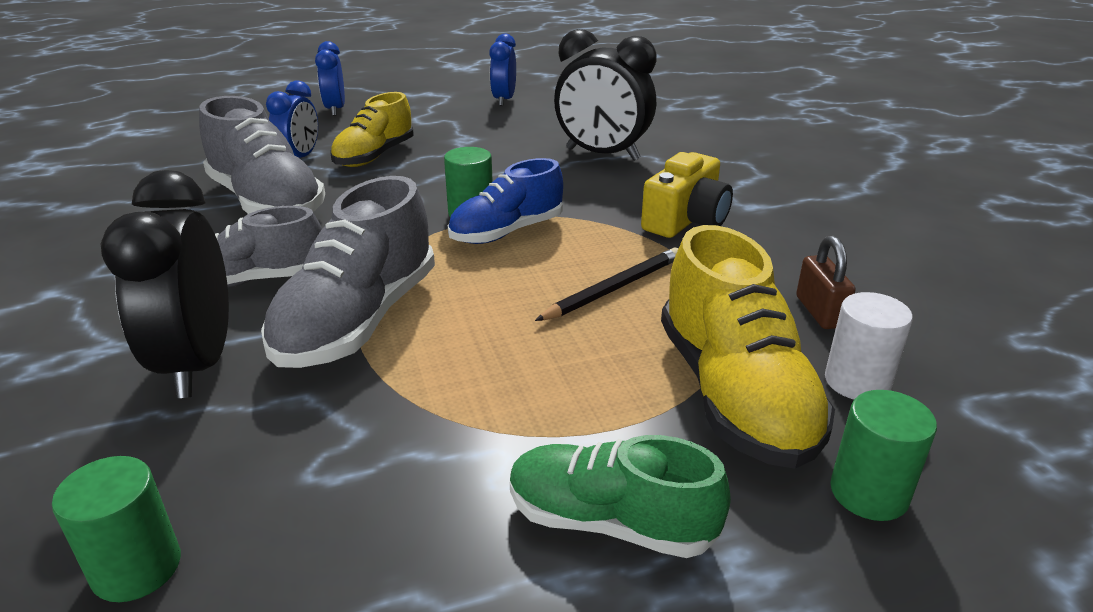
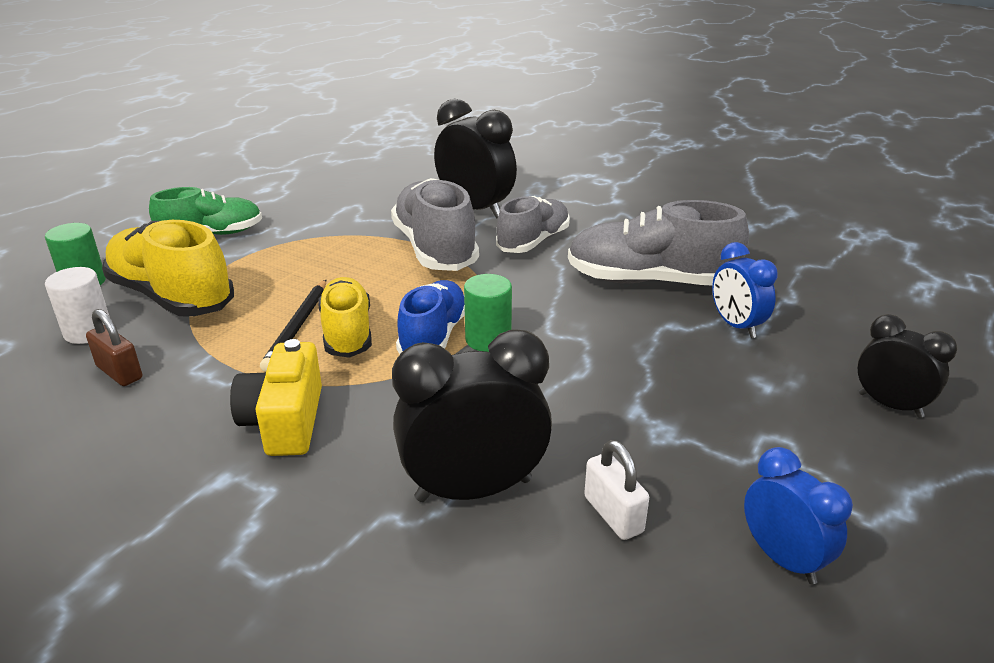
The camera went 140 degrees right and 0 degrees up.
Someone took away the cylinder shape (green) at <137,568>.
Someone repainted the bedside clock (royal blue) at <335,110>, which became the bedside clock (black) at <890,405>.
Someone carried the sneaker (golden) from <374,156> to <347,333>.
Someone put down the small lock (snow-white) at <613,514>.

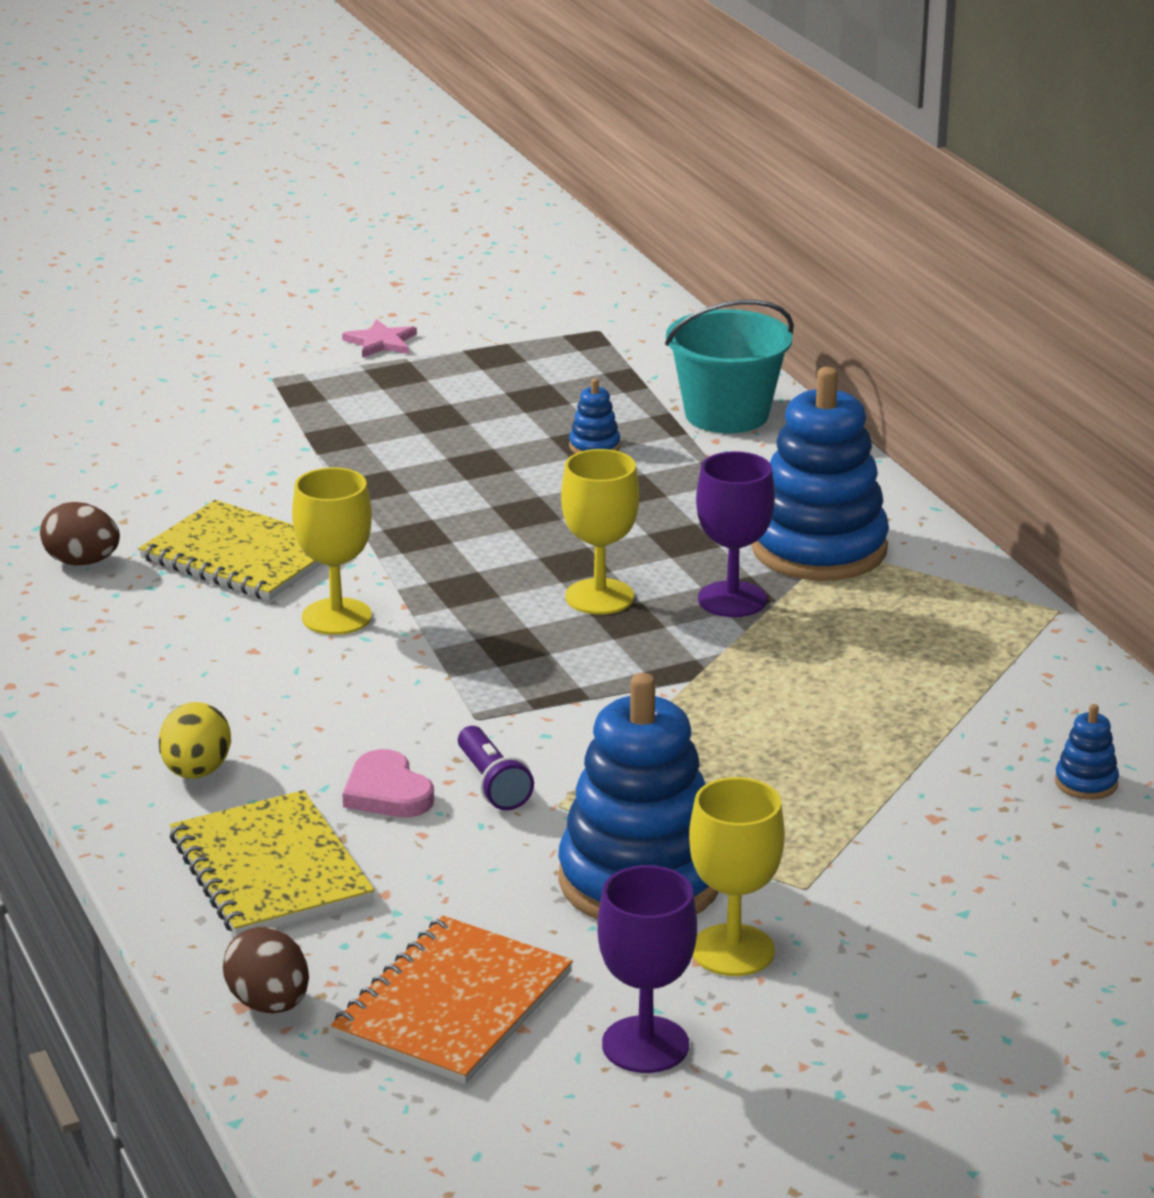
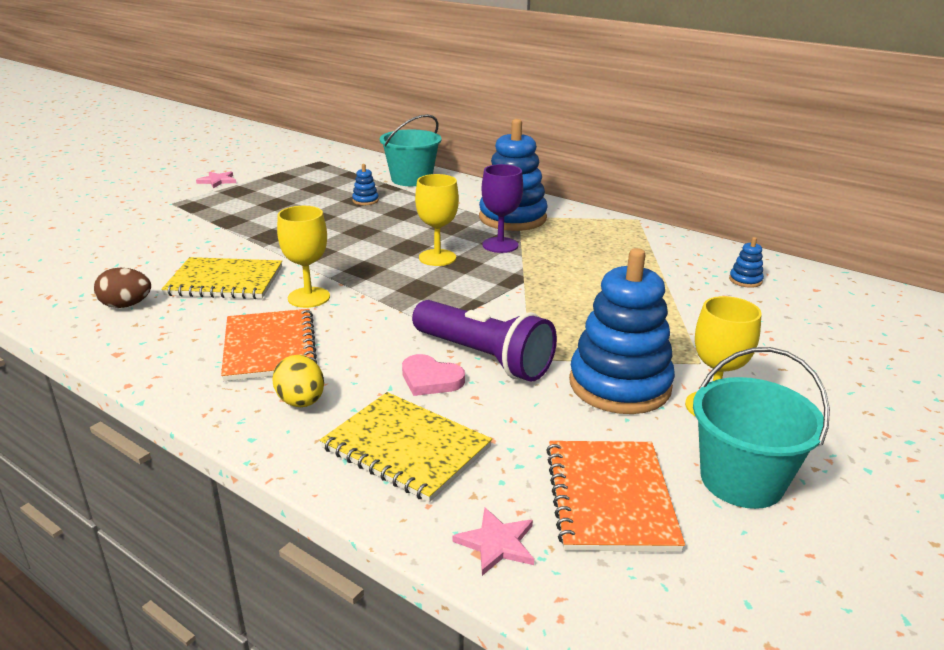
The camera went 30 degrees left and 0 degrees up.
Someone swapped the toy egg (dark brown) at <269,1004> for the five-pointed star (rosy) at <497,543>.
Someone scaled the pocket torch (purple) at <492,784> by 1.98.
Someone swapped the wine glass (purple) at <645,1045> for the pail (turquoise) at <741,480>.
Someone put down the notepad (orange) at <269,347>.

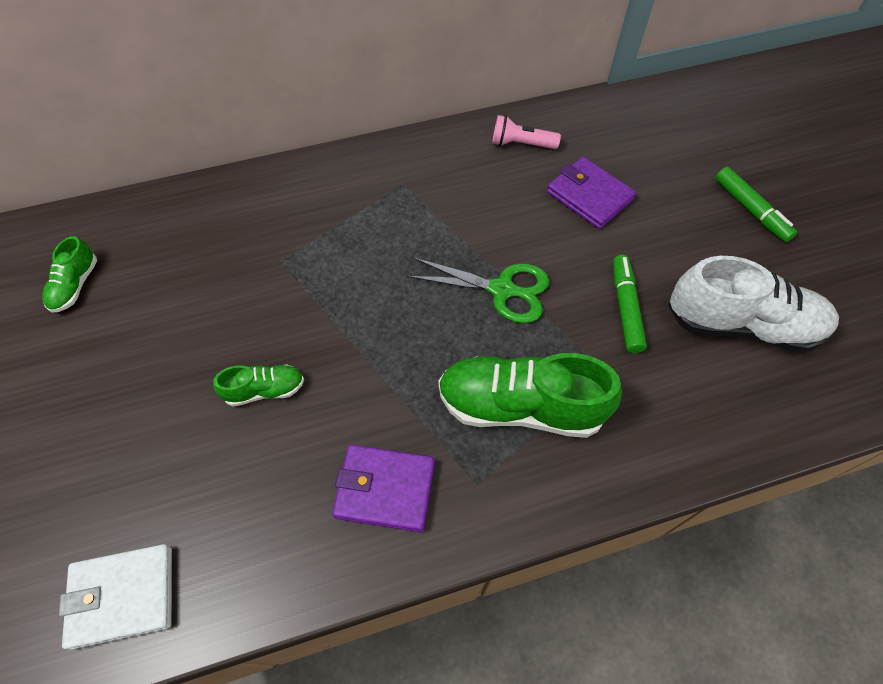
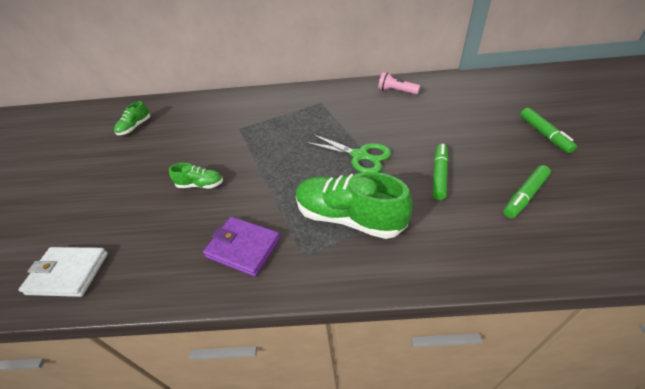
The camera went 20 degrees right and 15 degrees down.
Someone took away the wallet (purple) at <589,196>.
Someone swapped the sneaker (snow-white) at <742,325> for the marker (green) at <525,196>.

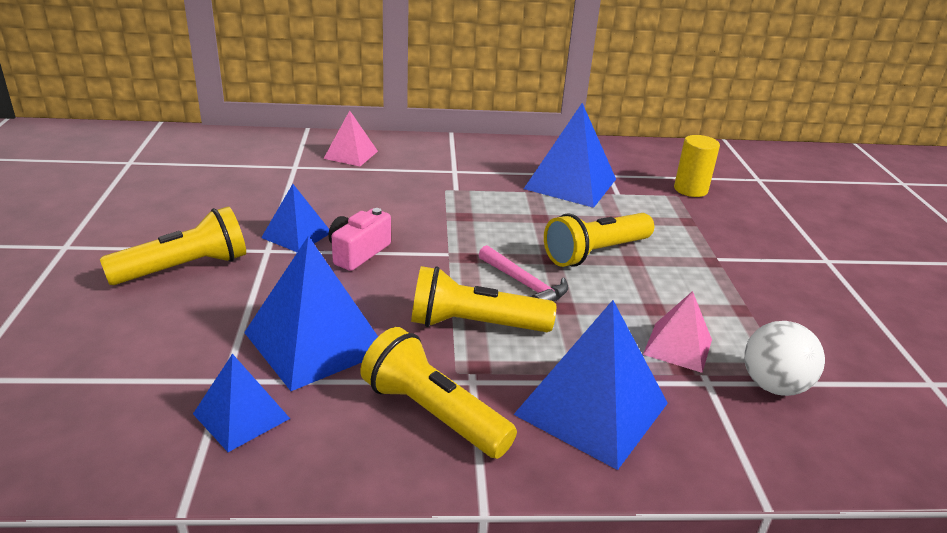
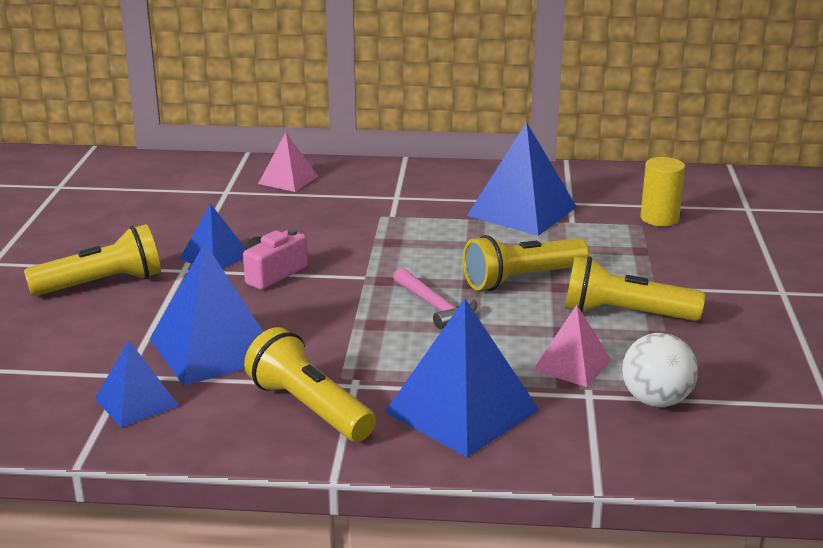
The camera went 10 degrees right and 5 degrees down.
Someone carried the pocket torch (golden) from <474,324> to <624,314>.

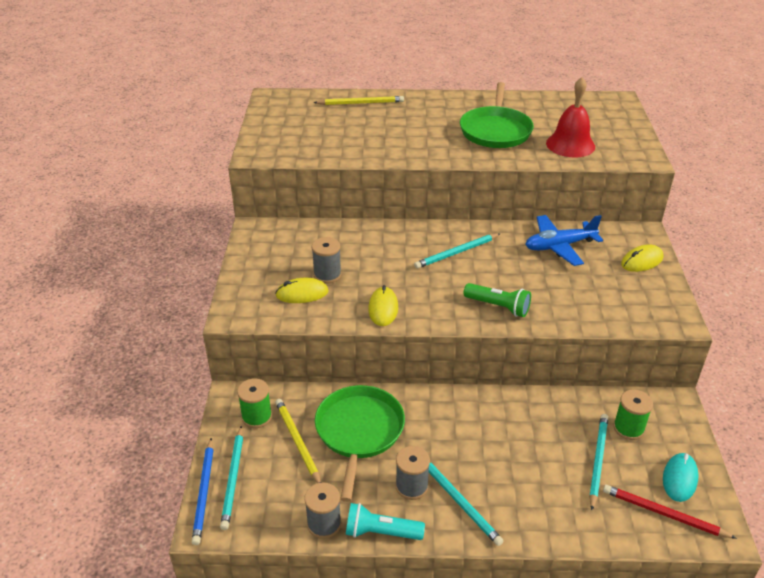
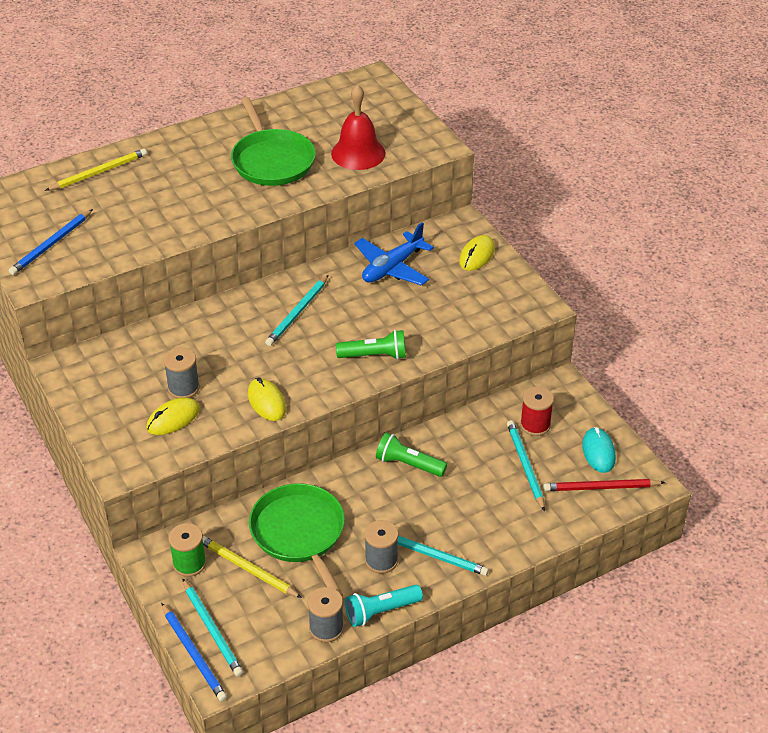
The camera went 30 degrees left and 5 degrees up.
Someone repainted the reel of thread (green) at <628,428>, which became the reel of thread (scarlet) at <535,425>.
Someone put down the wooden pencil (royal blue) at <51,244>.
Someone put down the pocket torch (green) at <408,464>.

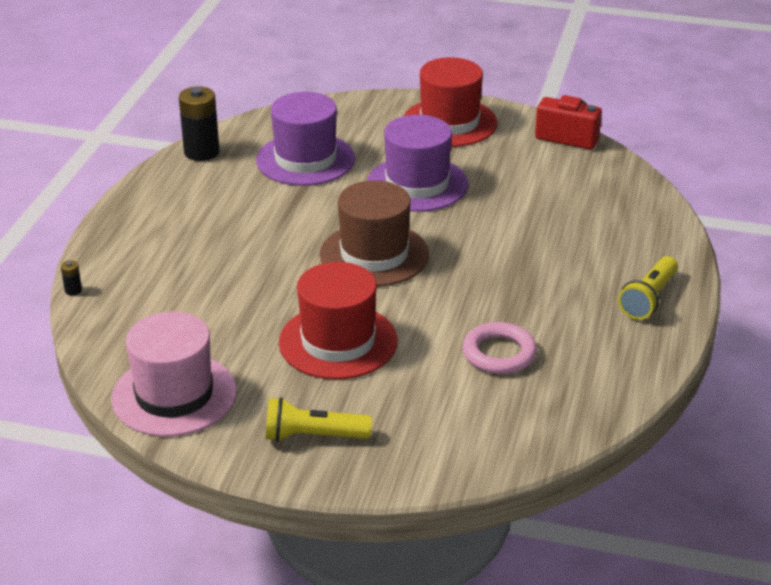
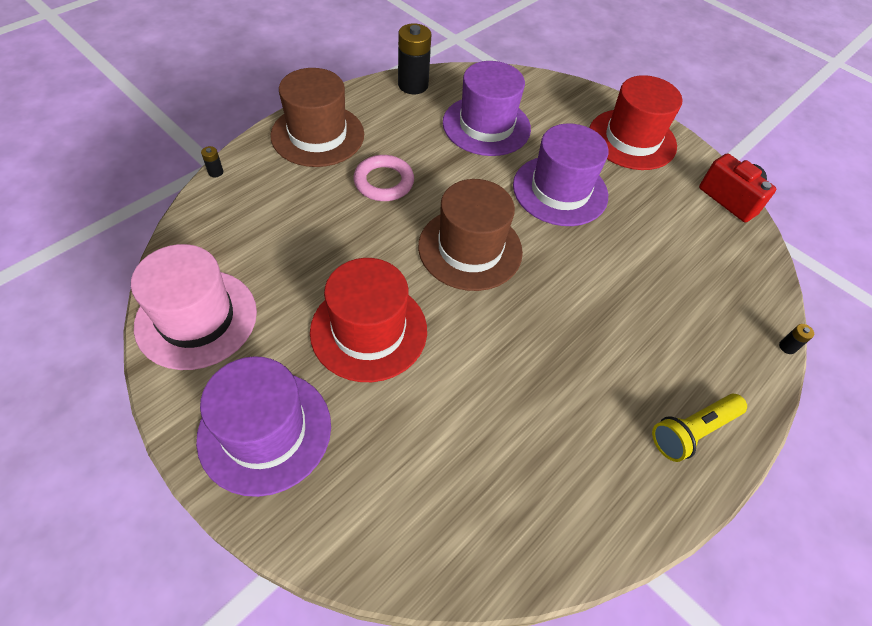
The camera went 25 degrees right and 20 degrees up.
Someone swapped the pocket torch (golden) at <313,436> for the hat (purple) at <265,431>.
Someone carried the torus (rosy) from <499,353> to <384,182>.
Someone put down the hat (dark brown) at <317,135>.
Someone put down the AA battery (black) at <787,347>.

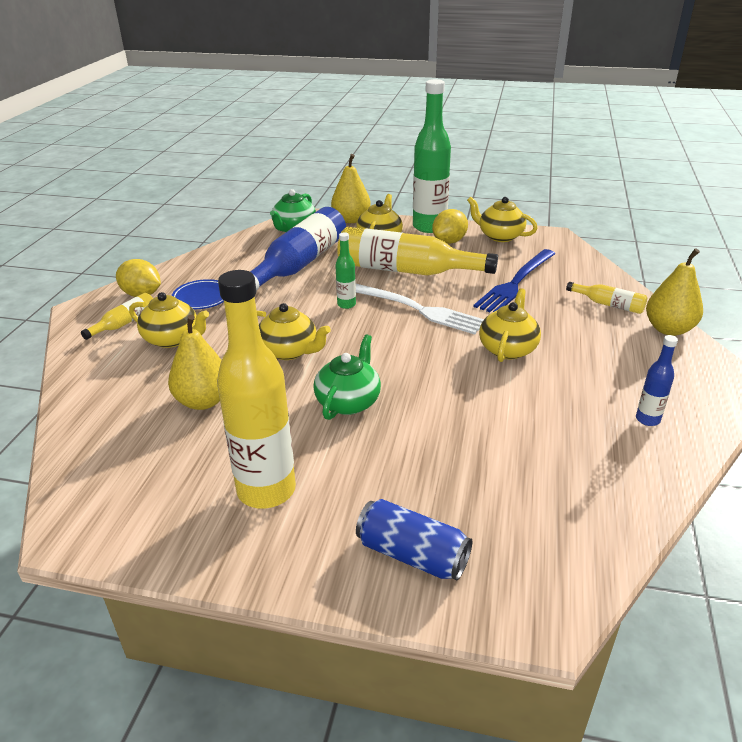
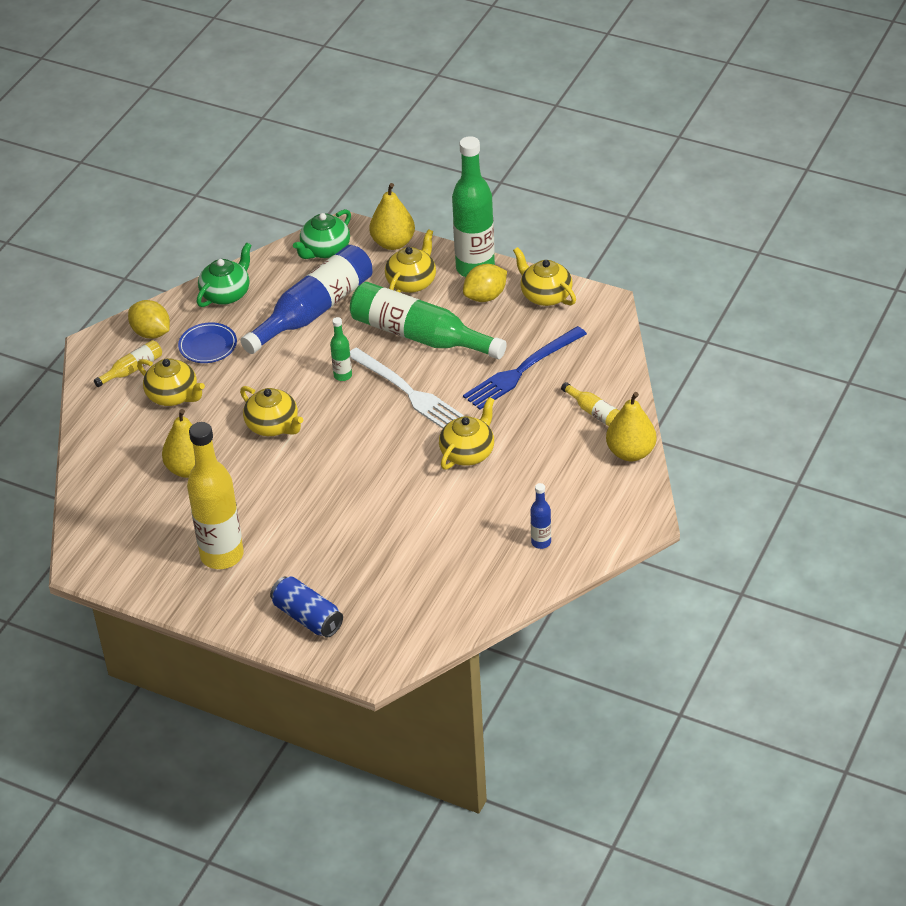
The camera went 15 degrees right and 10 degrees up.
Someone carried the tea pot (green) from <348,402> to <226,294>.
Someone repainted the flask (golden) at <406,270>, which became the flask (green) at <420,336>.

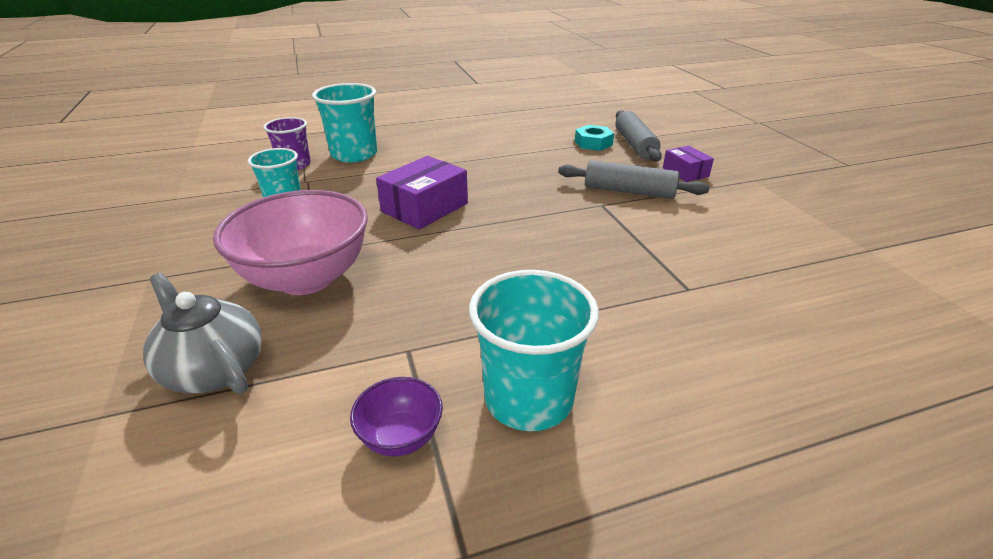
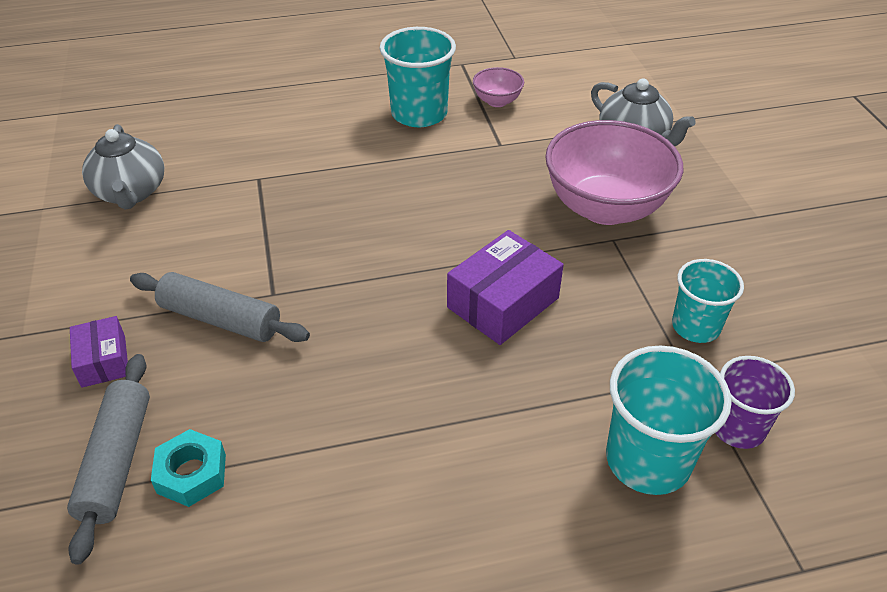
The camera went 175 degrees left and 10 degrees up.
Someone repainted the deep dish (purple) at <401,437>, which became the deep dish (rosy) at <497,101>.
Someone put down the tea pot (gray) at <131,192>.

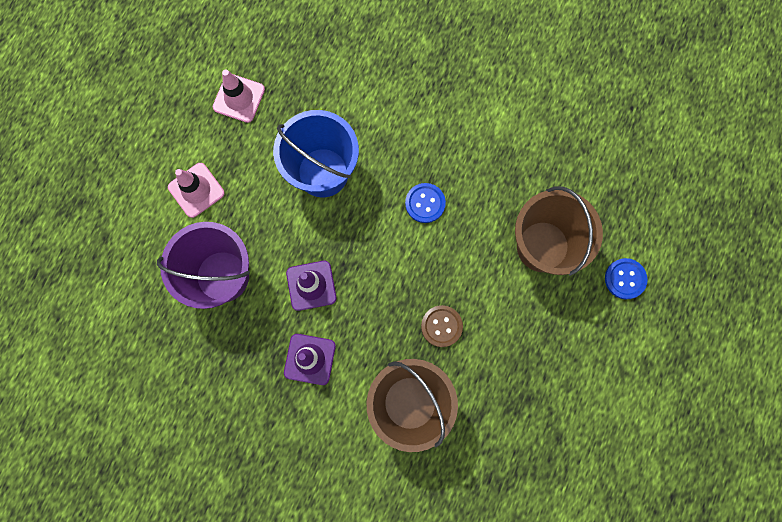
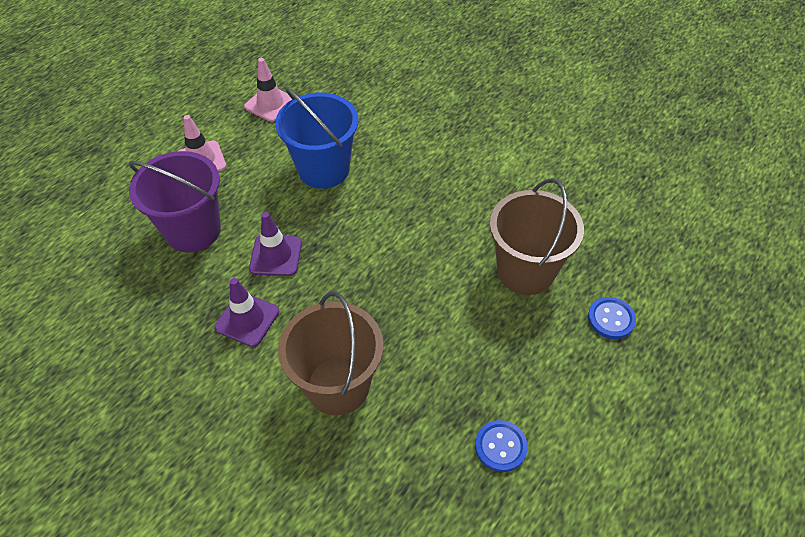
The camera went 15 degrees right and 25 degrees down.
Someone carried the button (royal blue) from <425,203> to <500,446>.
Someone took away the button (dark brown) at <441,326>.

